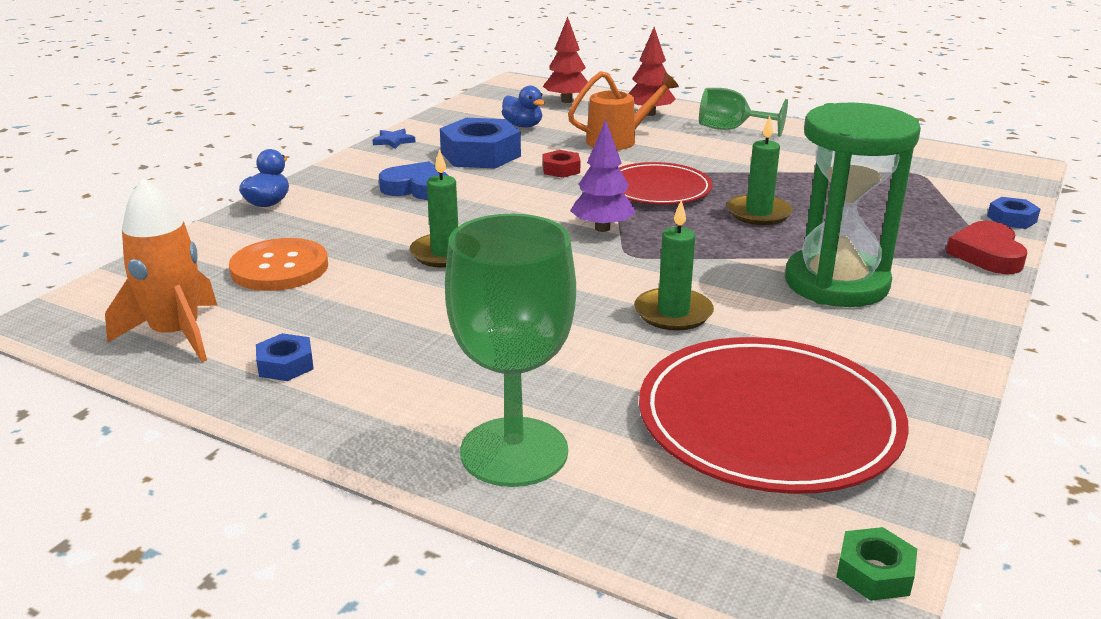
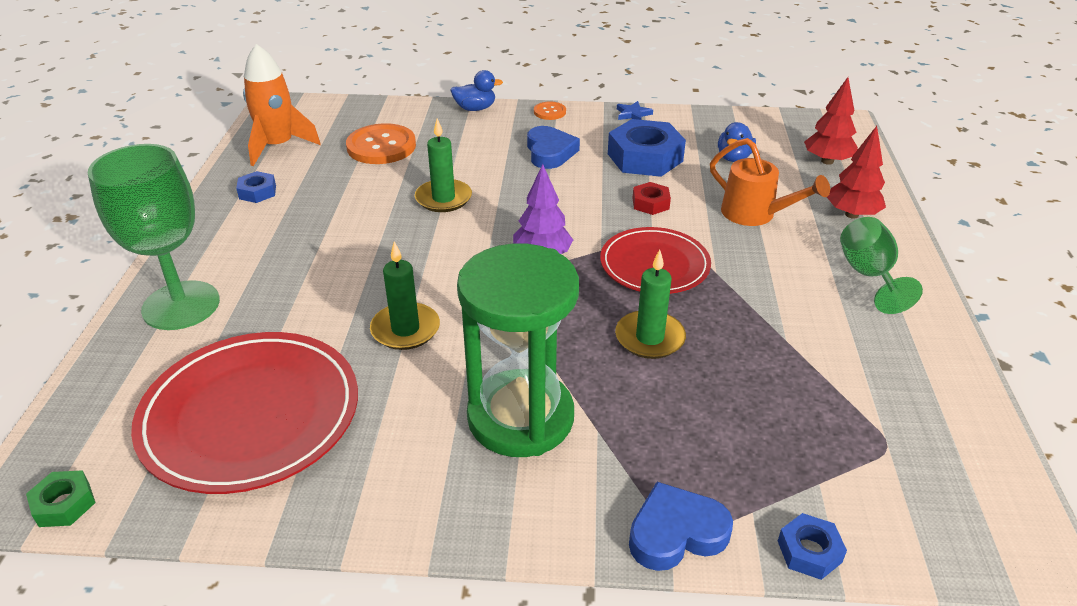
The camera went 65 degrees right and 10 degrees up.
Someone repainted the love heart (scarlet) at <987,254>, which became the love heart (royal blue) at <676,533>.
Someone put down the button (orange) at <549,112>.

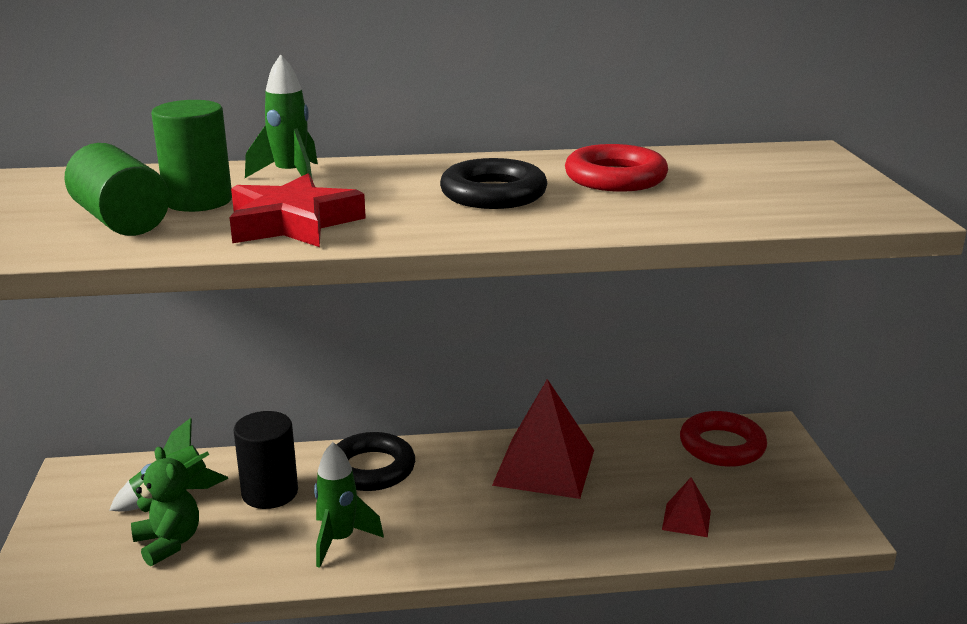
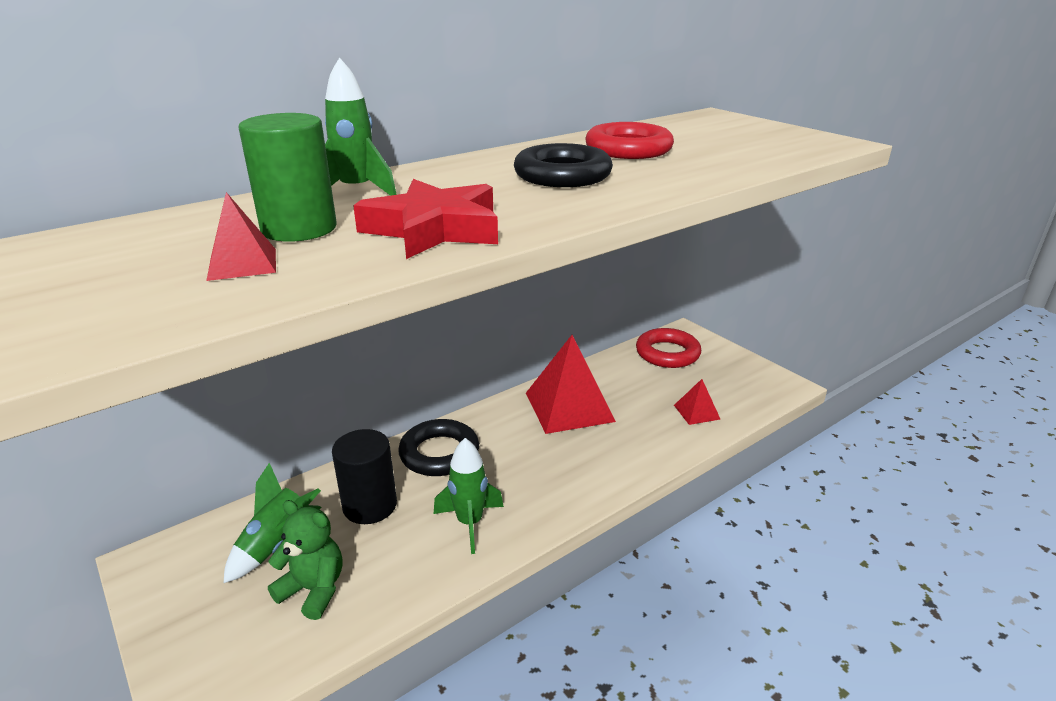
The camera went 30 degrees left and 5 degrees up.
Someone swapped the cylinder shape (green) at <121,221> for the solid pyramid (scarlet) at <242,264>.

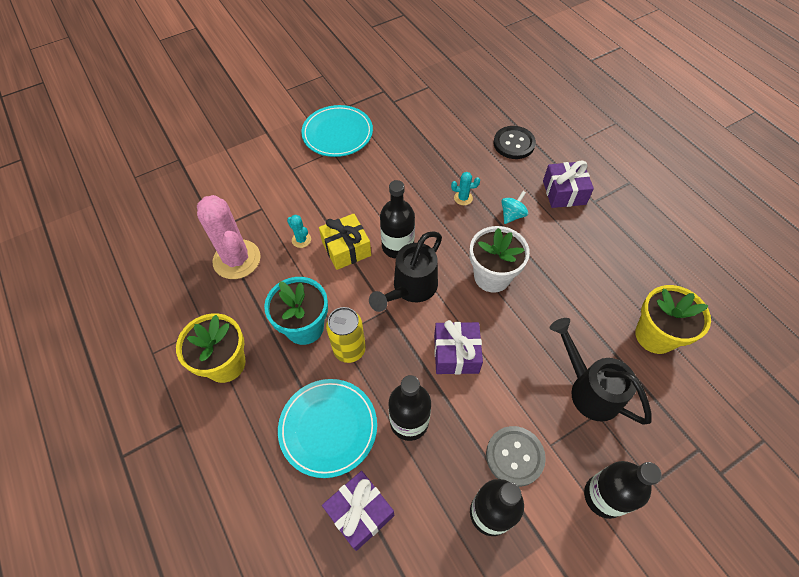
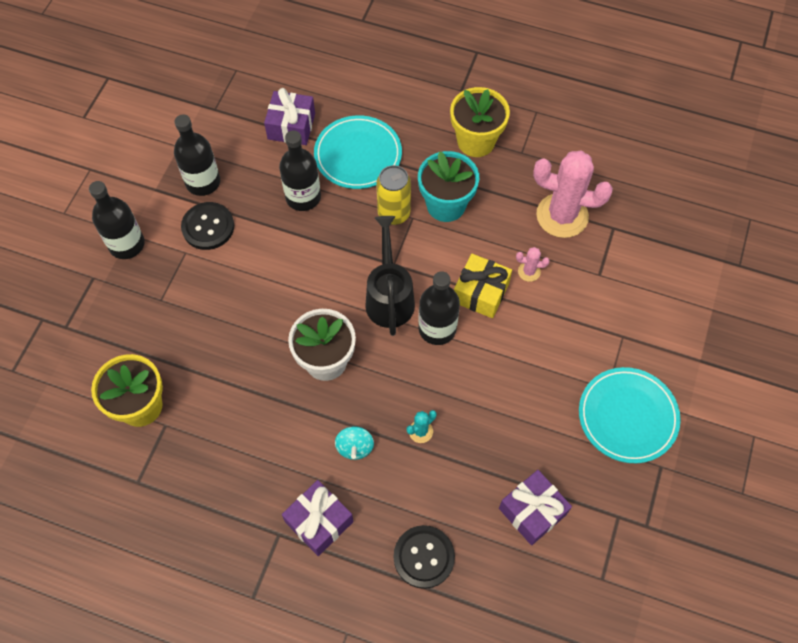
The camera went 140 degrees right and 5 degrees up.
Someone repainted the cactus (turquoise) at <301,240>, which became the cactus (rosy) at <529,272>.
Someone carried the gift (purple) from <456,354> to <532,511>.
Someone repainted the button (gray) at <514,456>, which became the button (black) at <208,227>.
Someone took away the sprinkling can (black) at <589,389>.

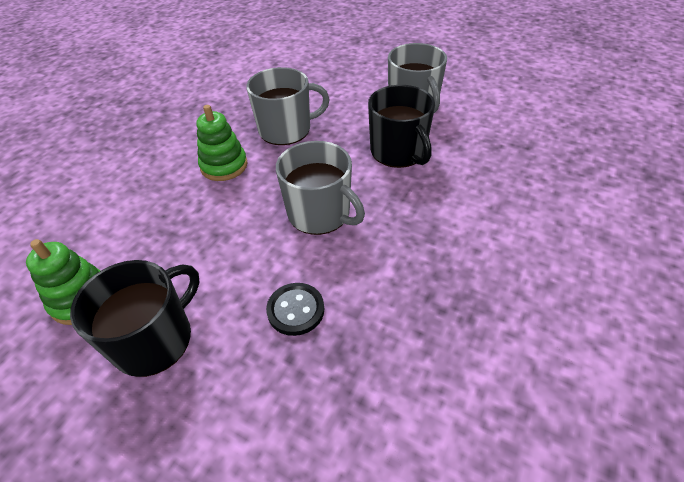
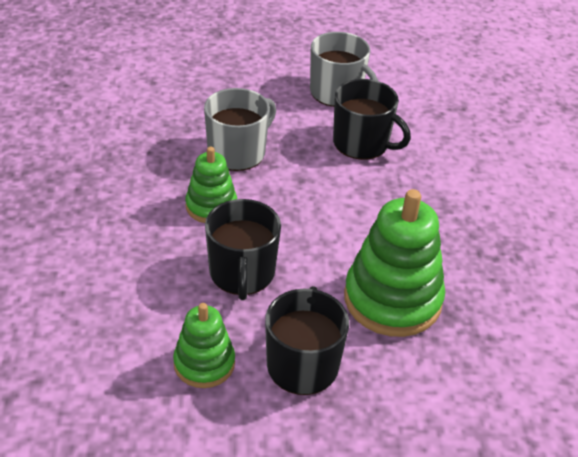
The camera went 35 degrees left and 5 degrees down.
Someone swapped the button (black) at <295,310> for the stacking toy (green) at <392,299>.
Someone took away the mug (gray) at <320,213>.
Someone put down the mug (black) at <242,273>.

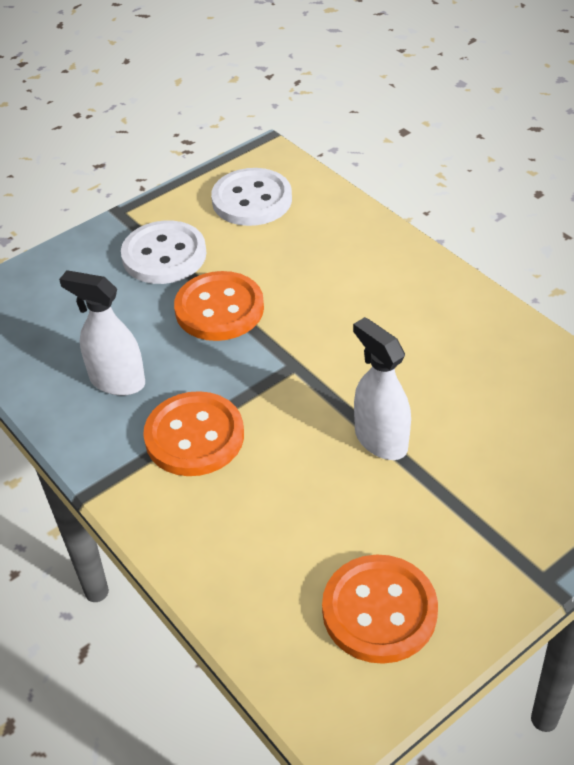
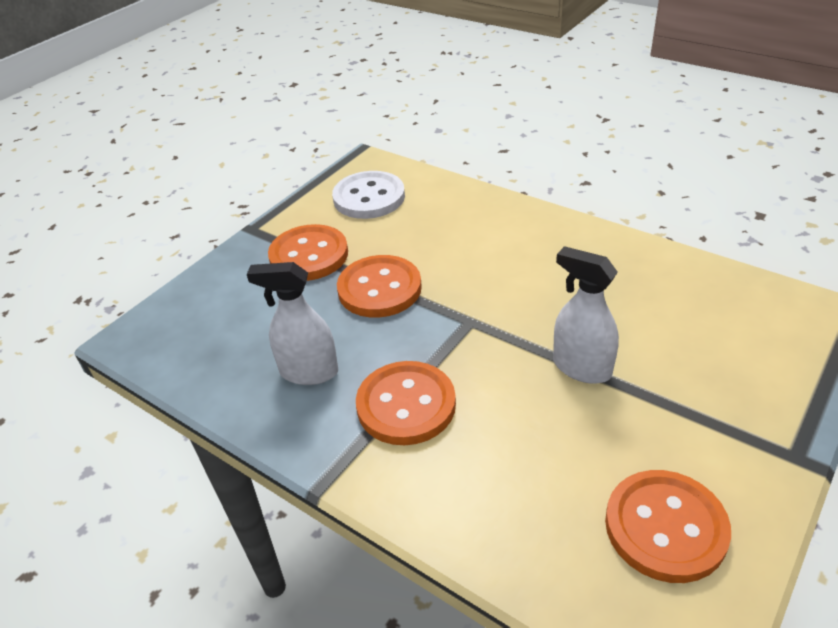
The camera went 15 degrees left and 5 degrees down.
Someone repainted the button (snow-white) at <164,255>, which became the button (orange) at <309,255>.

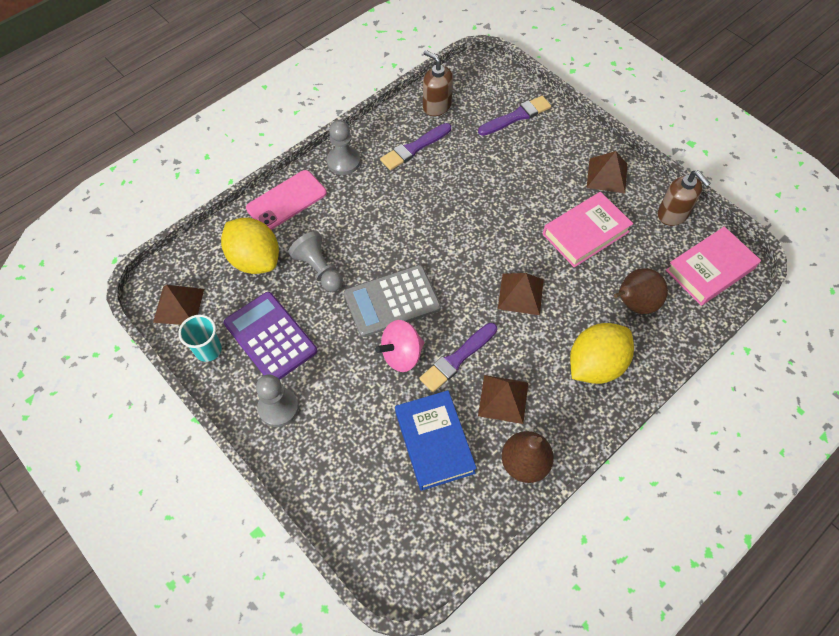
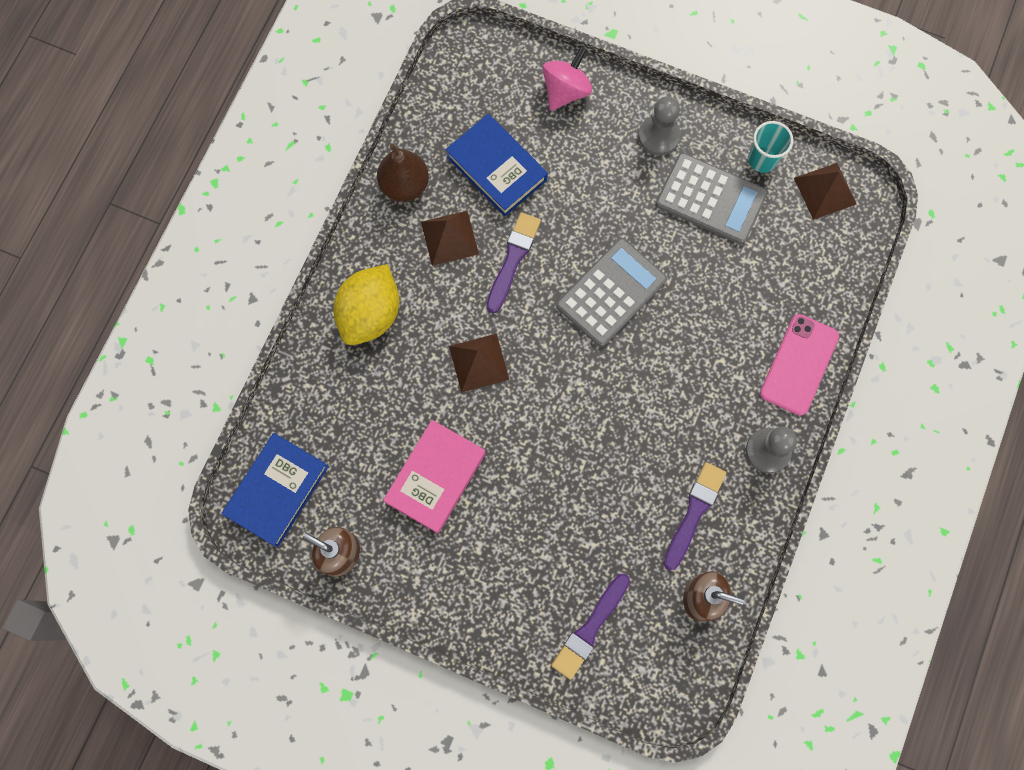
The camera went 155 degrees right and 15 degrees up.
Someone took away the lemon (golden) at <255,259>.
Someone repainted the pocket calculator (purple) at <270,337>, which became the pocket calculator (gray) at <710,199>.
Someone took away the chess pawn (gray) at <319,269>.
Someone carried the toy top (rosy) from <401,355> to <565,91>.
Someone took away the solid pyramid (dark brown) at <607,175>.
Someone took away the pear fruit (dark brown) at <634,304>.
Someone repainted the hardback (rosy) at <710,269>, which became the hardback (royal blue) at <277,490>.

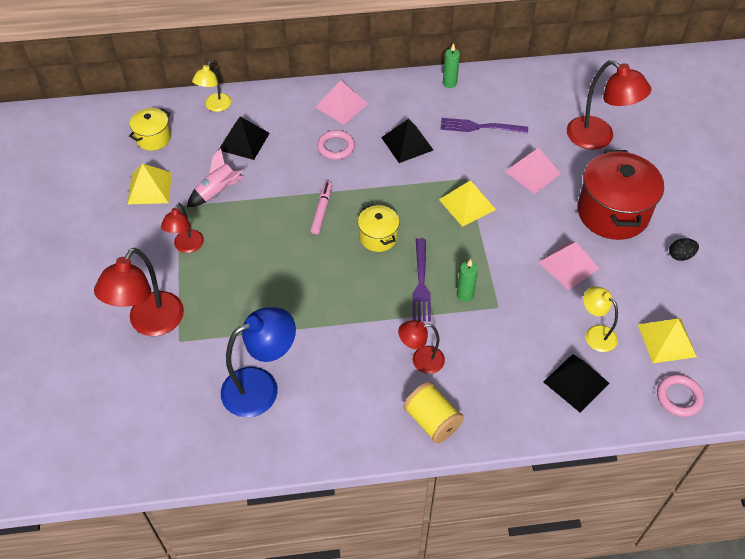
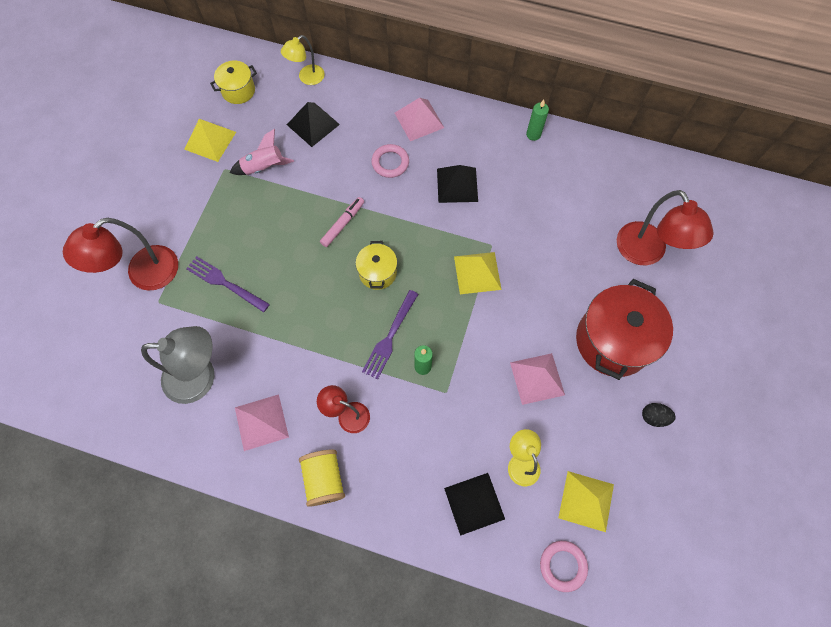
The camera went 25 degrees right and 15 degrees up.
Someone took away the reading lamp (scarlet) at <186,246>.
Someone repainted the reading lamp (royal blue) at <261,386>, which became the reading lamp (gray) at <200,377>.
Someone carried the table fork (purple) from <480,127> to <225,283>.
Someone carried the solid pyramid (rosy) from <533,172> to <261,422>.

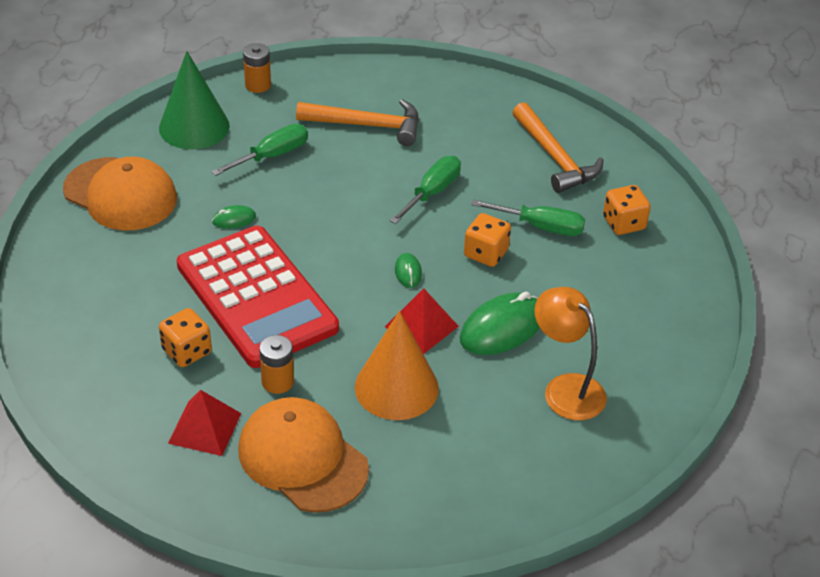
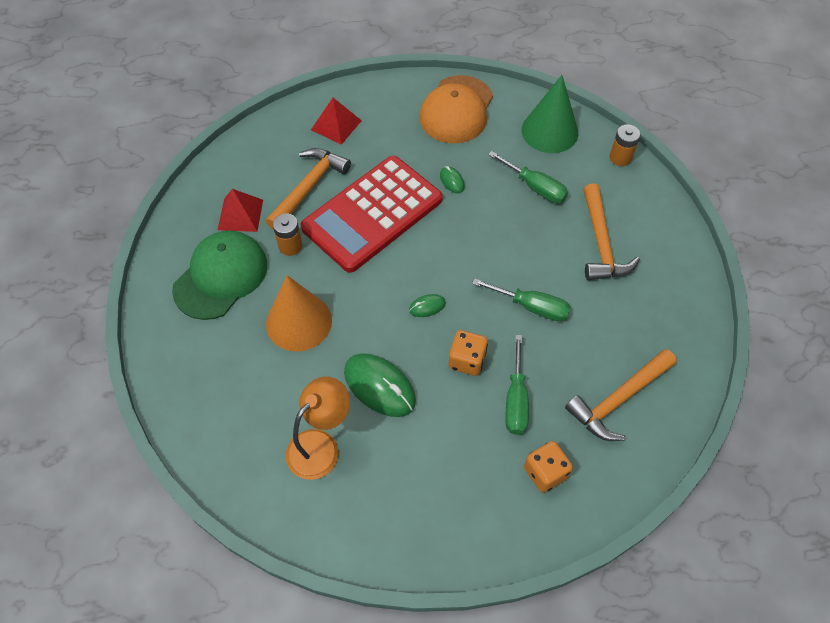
The camera went 80 degrees right and 15 degrees up.
Someone swapped the dice (orange) at <187,351> for the hammer (orange) at <309,187>.
Someone repainted the peaked cap (orange) at <302,458>, which became the peaked cap (green) at <221,276>.
Someone carried the solid pyramid (scarlet) from <421,326> to <336,125>.

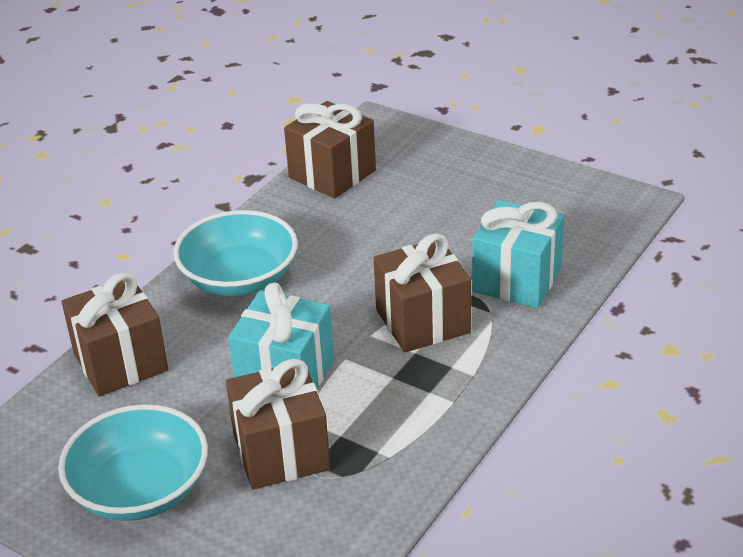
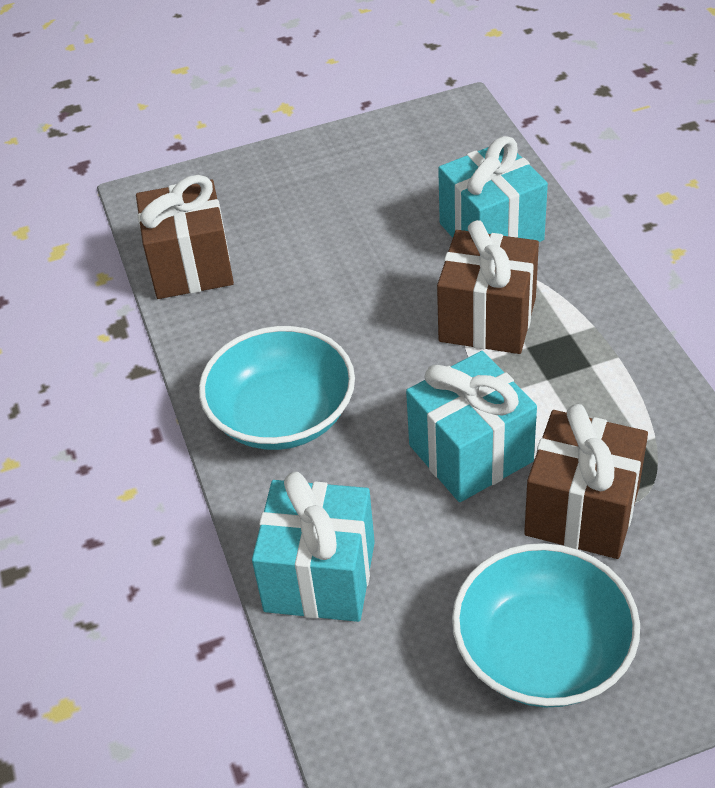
The camera went 50 degrees left and 10 degrees up.
Someone repainted the gift (dark brown) at <121,362>, which became the gift (turquoise) at <320,576>.

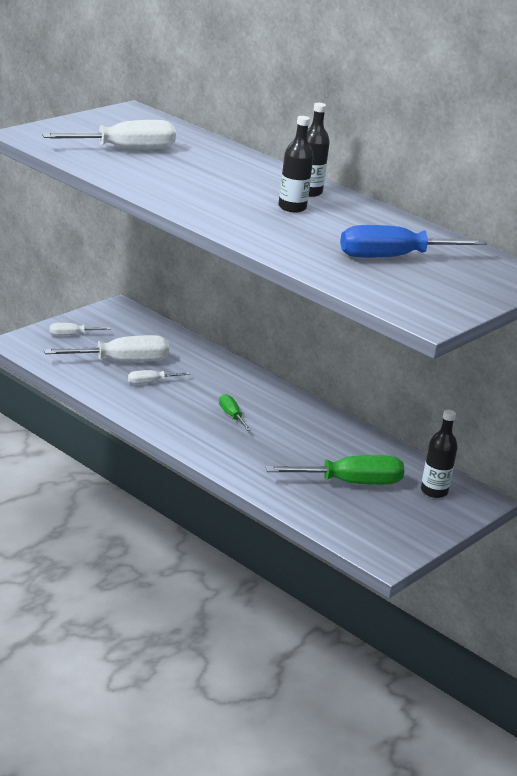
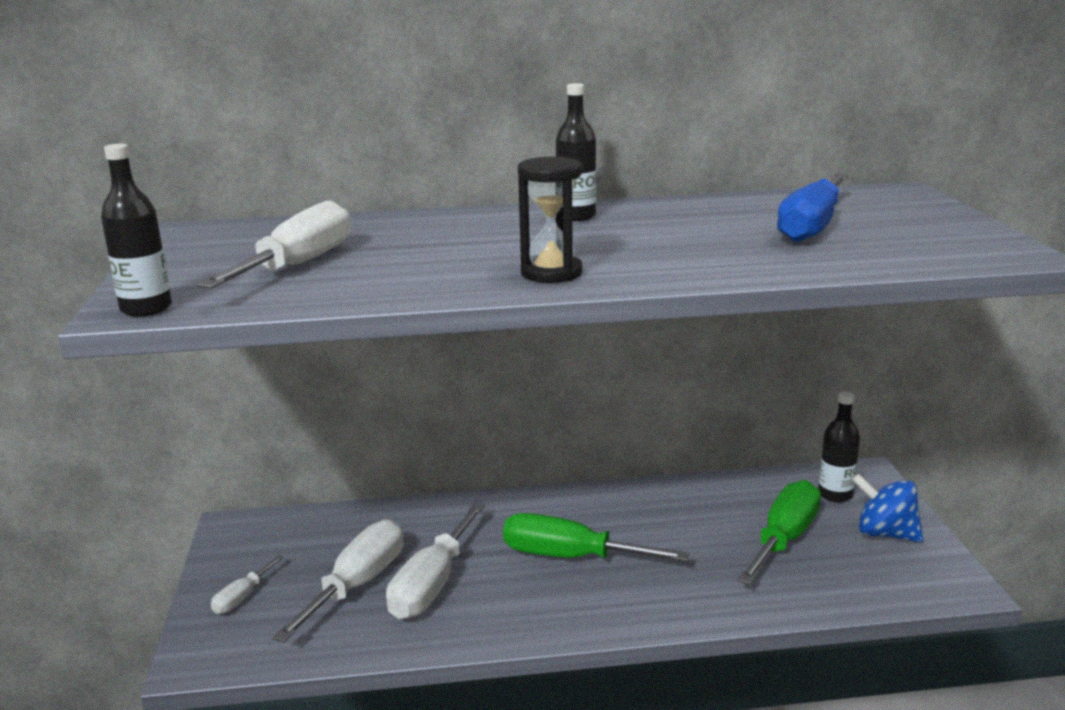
The camera went 45 degrees left and 5 degrees down.
Someone scaled the flat screwdriver (snow-white) at <150,382> by 2.00.
Someone scaled the flat screwdriver (green) at <231,416> by 2.00.
Someone carried the flask (black) from <292,207> to <146,308>.
Someone put down the sandglass (black) at <551,273>.
Someone put down the toy top (royal blue) at <885,533>.

